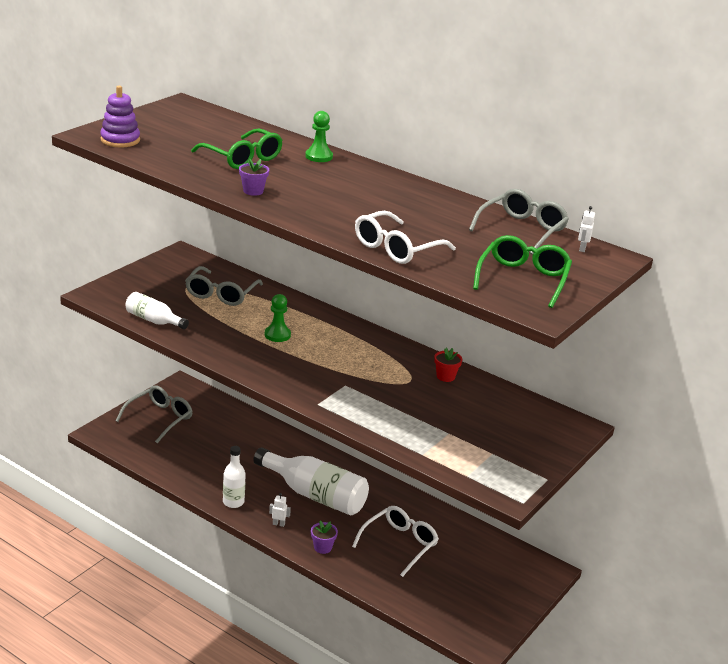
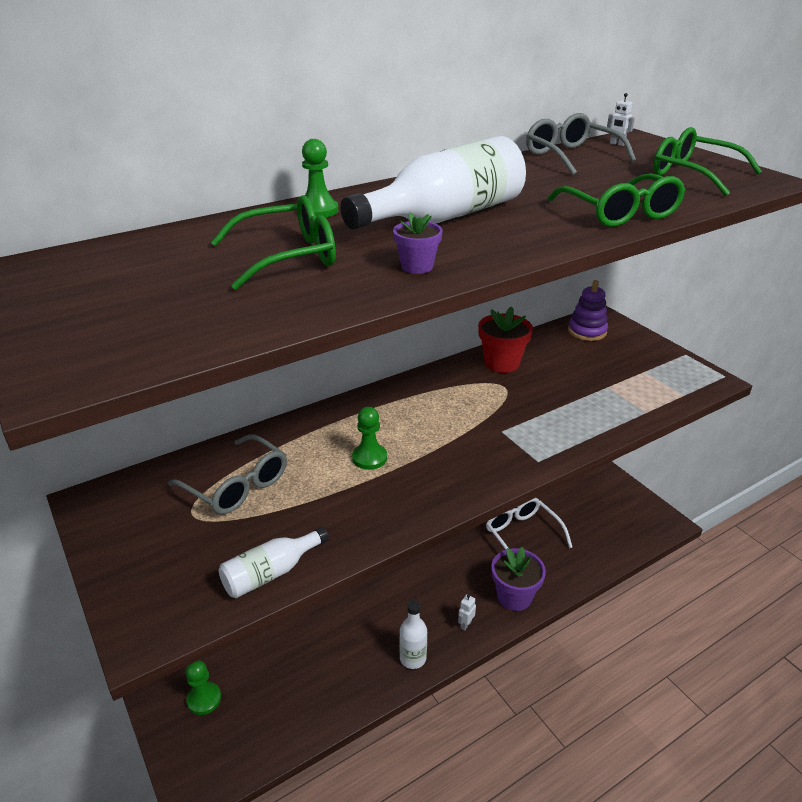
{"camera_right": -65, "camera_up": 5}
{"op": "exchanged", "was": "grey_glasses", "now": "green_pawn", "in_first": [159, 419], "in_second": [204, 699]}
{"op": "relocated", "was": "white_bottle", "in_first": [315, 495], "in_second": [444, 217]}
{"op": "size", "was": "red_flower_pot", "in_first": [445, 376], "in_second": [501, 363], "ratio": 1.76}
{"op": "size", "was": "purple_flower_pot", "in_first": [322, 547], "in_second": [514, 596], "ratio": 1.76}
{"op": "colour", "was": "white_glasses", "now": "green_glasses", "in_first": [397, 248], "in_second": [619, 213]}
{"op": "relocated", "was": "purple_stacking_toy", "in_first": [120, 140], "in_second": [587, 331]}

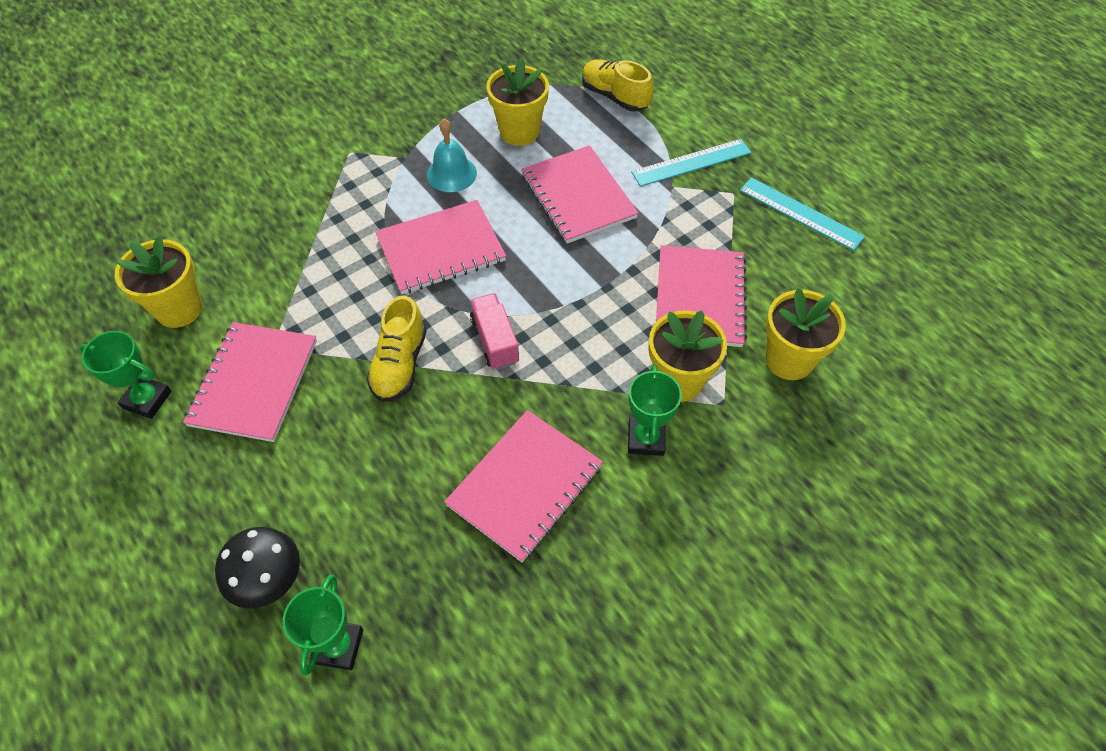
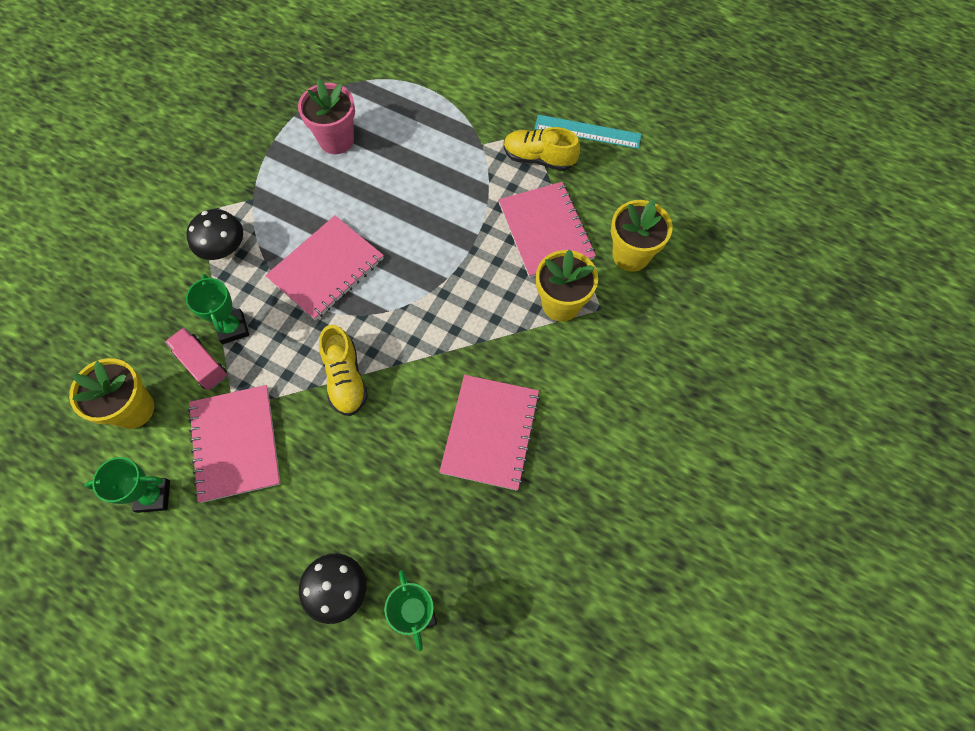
{"camera_right": -25, "camera_up": 10}
{"op": "relocated", "was": "pink_truck", "in_first": [495, 340], "in_second": [202, 364]}
{"op": "relocated", "was": "green_trophy", "in_first": [646, 439], "in_second": [232, 328]}
{"op": "appeared", "now": "black_mushroom", "in_second": [225, 251]}
{"op": "colour", "was": "yellow_flower_pot", "now": "pink_flower_pot", "in_first": [519, 132], "in_second": [336, 140]}
{"op": "relocated", "was": "yellow_shoe", "in_first": [615, 97], "in_second": [539, 158]}
{"op": "missing", "was": "turquoise_bell", "in_first": [451, 174]}
{"op": "missing", "was": "pink_notebook", "in_first": [578, 196]}
{"op": "missing", "was": "turquoise_ruler", "in_first": [691, 162]}

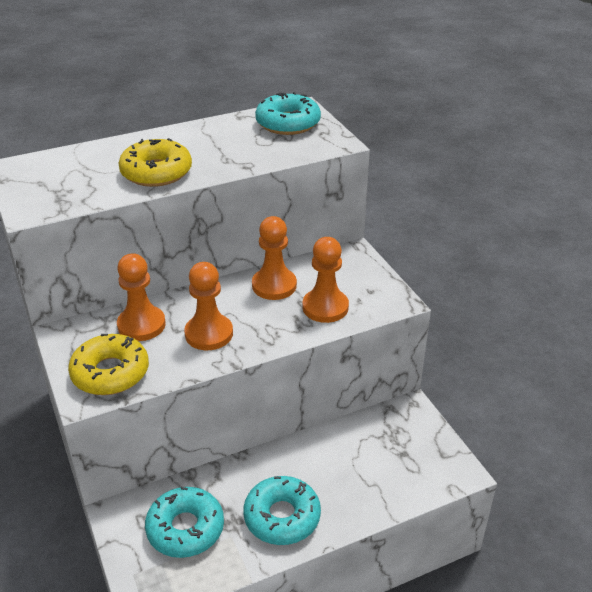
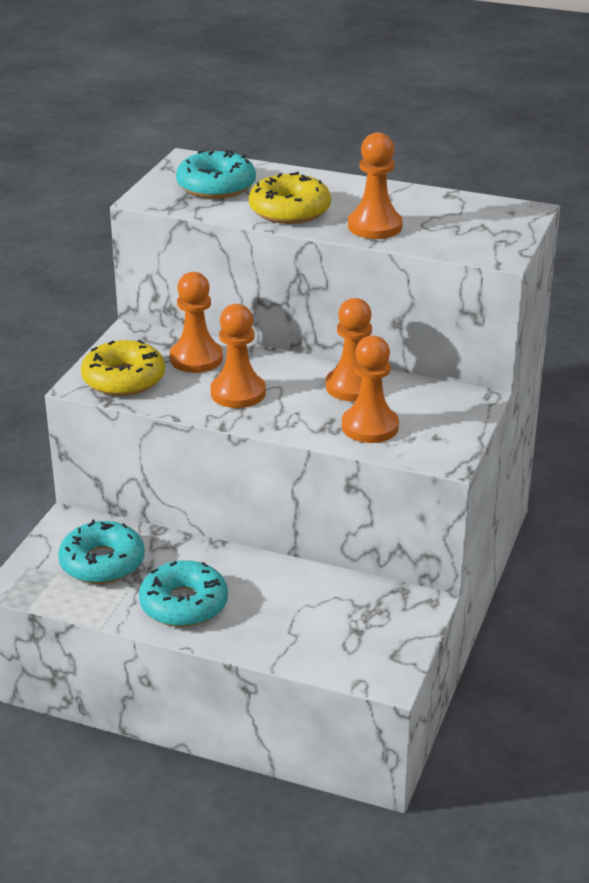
{"camera_right": 45, "camera_up": -5}
{"op": "relocated", "was": "turquoise_donut", "in_first": [288, 123], "in_second": [216, 186]}
{"op": "appeared", "now": "orange_pawn", "in_second": [374, 226]}

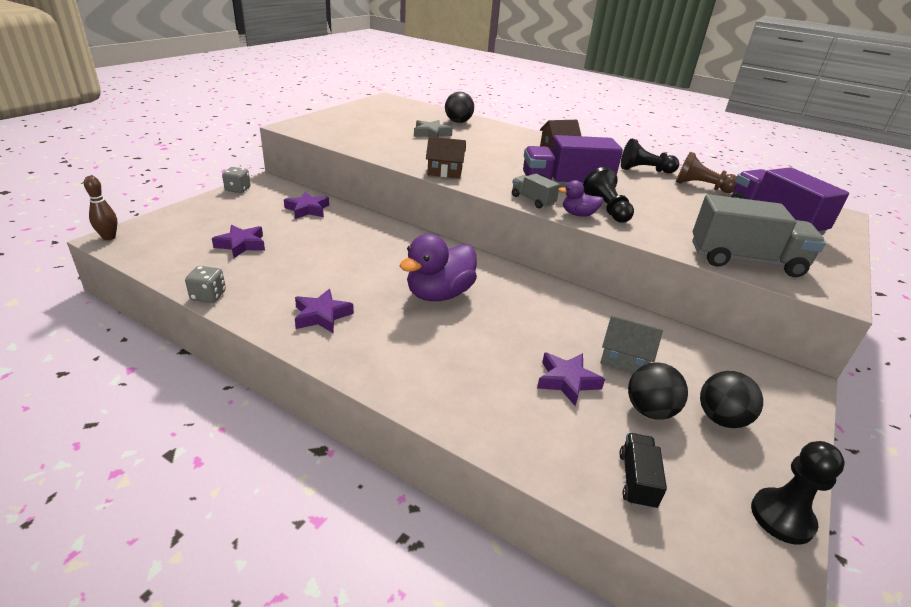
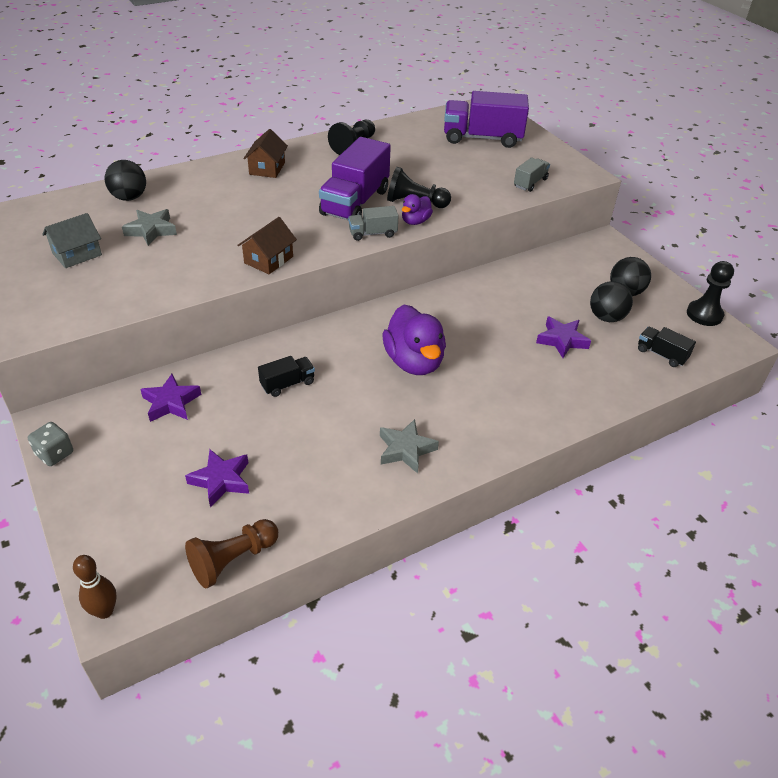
{"camera_right": -60, "camera_up": 10}
{"op": "relocated", "was": "grey_house", "in_first": [624, 359], "in_second": [77, 254]}
{"op": "relocated", "was": "brown_pawn", "in_first": [701, 187], "in_second": [233, 560]}
{"op": "appeared", "now": "black_truck", "in_second": [287, 384]}
{"op": "colour", "was": "purple_star", "now": "grey_star", "in_first": [322, 316], "in_second": [406, 449]}
{"op": "size", "was": "grey_truck", "in_first": [745, 260], "in_second": [530, 183], "ratio": 0.49}
{"op": "missing", "was": "grey_dice", "in_first": [208, 296]}

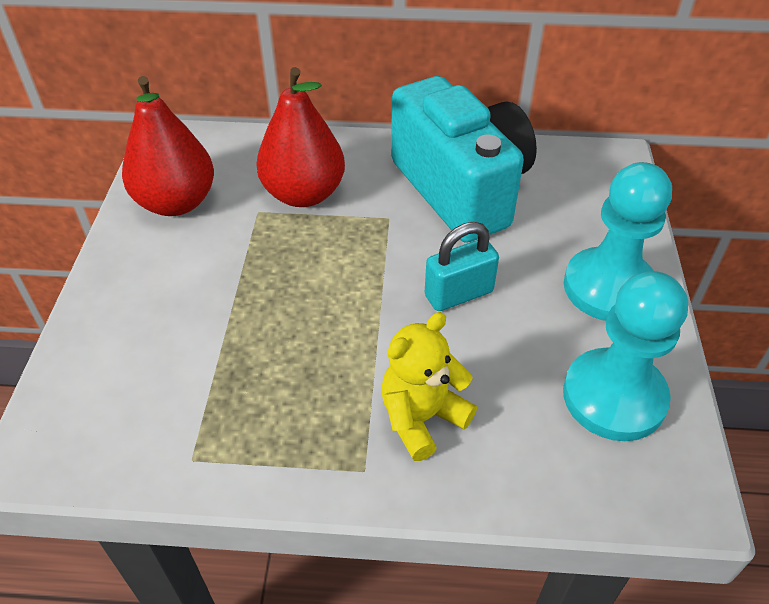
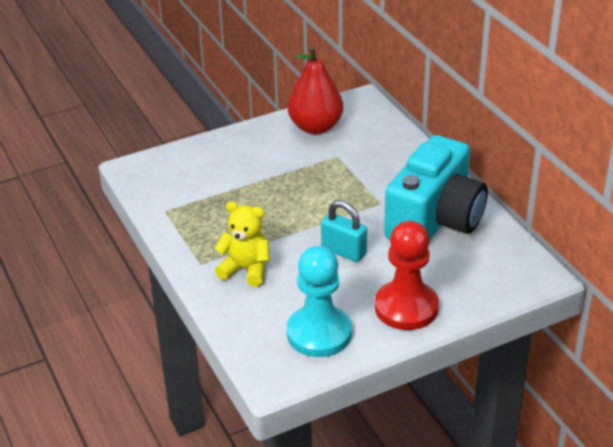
{"camera_right": 60, "camera_up": -10}
{"op": "colour", "was": "turquoise_pawn", "now": "red_pawn", "in_first": [608, 287], "in_second": [406, 307]}
{"op": "missing", "was": "red_pear", "in_first": [304, 194]}

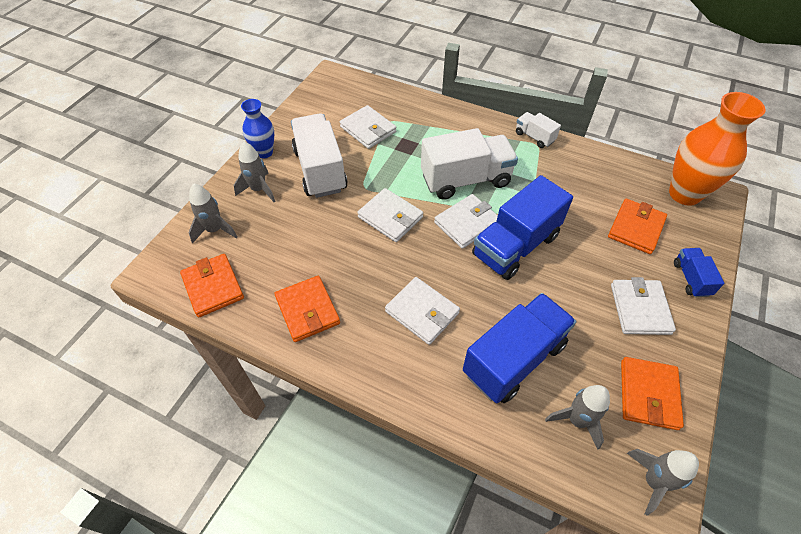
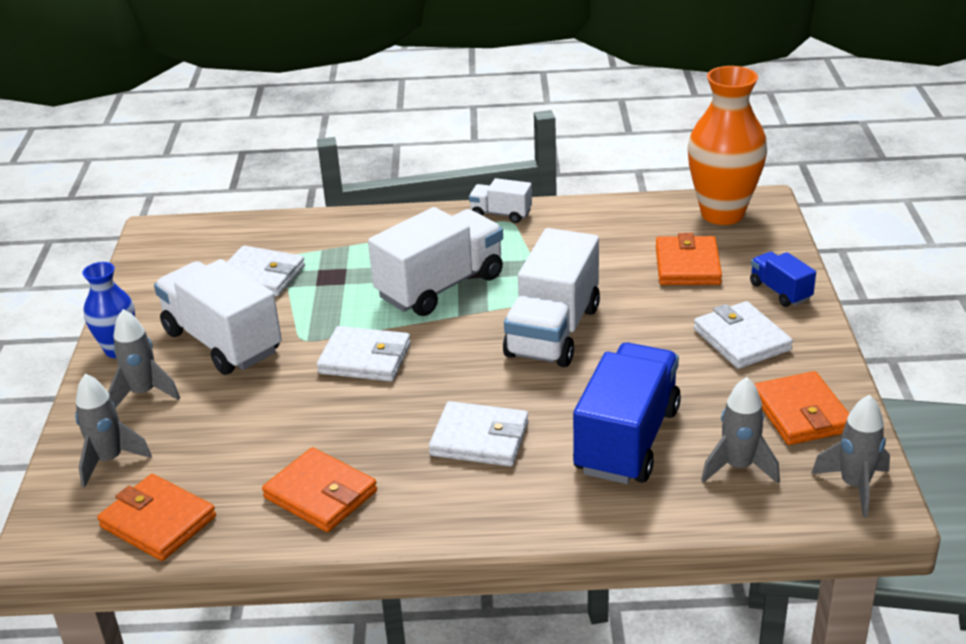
{"camera_right": -25, "camera_up": -20}
{"op": "colour", "was": "blue_truck", "now": "white_truck", "in_first": [515, 246], "in_second": [553, 331]}
{"op": "missing", "was": "white_wallet", "in_first": [467, 223]}

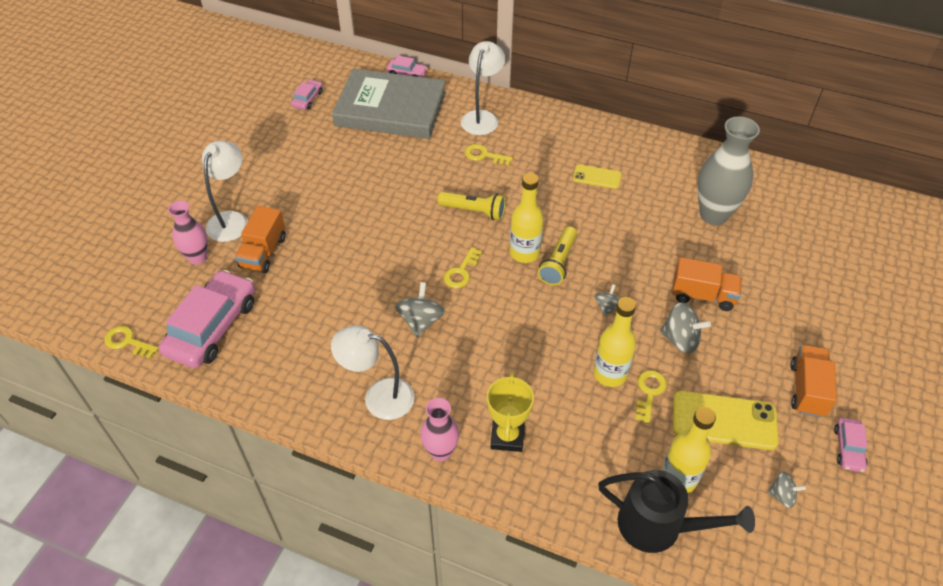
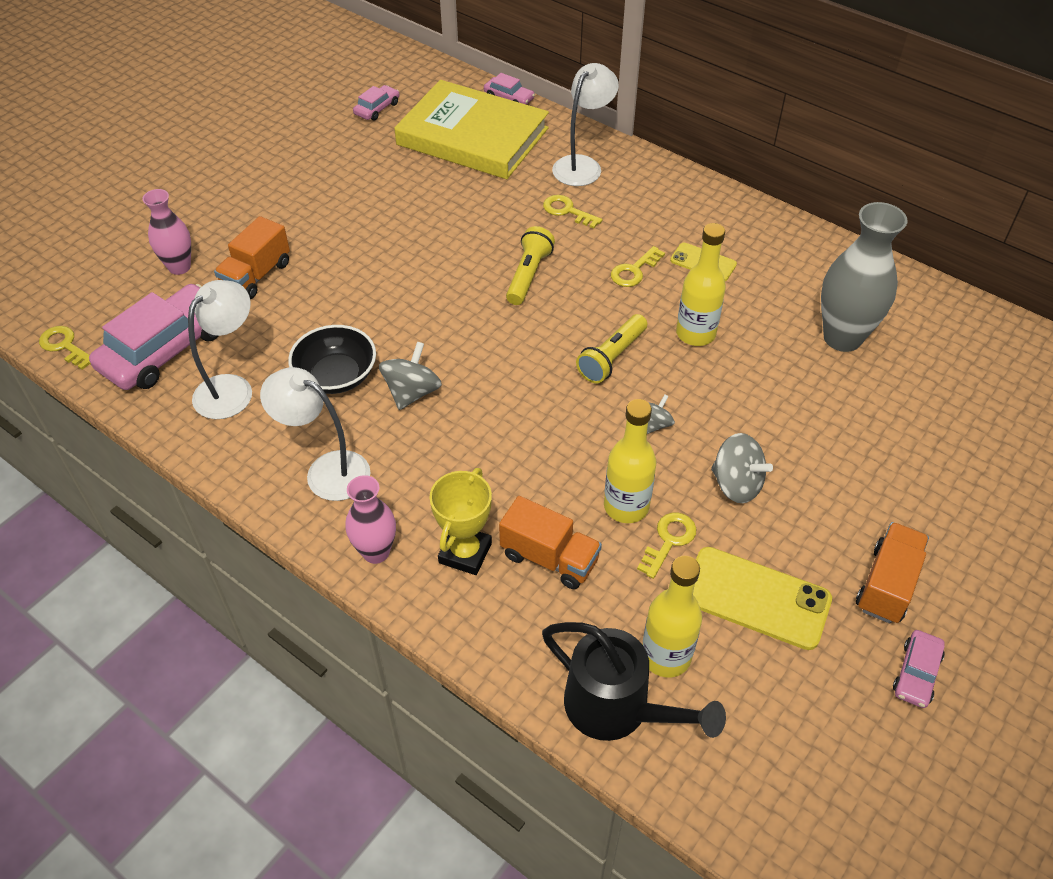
{"camera_right": 15, "camera_up": 0}
{"op": "relocated", "was": "white_lamp", "in_first": [232, 220], "in_second": [232, 388]}
{"op": "appeared", "now": "black_bowl", "in_second": [336, 376]}
{"op": "colour", "was": "grey_book", "now": "yellow_book", "in_first": [390, 109], "in_second": [472, 136]}
{"op": "relocated", "was": "orange_truck", "in_first": [703, 295], "in_second": [549, 558]}
{"op": "spun", "was": "yellow_flashlight", "in_first": [474, 211], "in_second": [528, 275], "clockwise": -105}
{"op": "relocated", "was": "yellow_key", "in_first": [461, 272], "in_second": [634, 271]}
{"op": "relocated", "was": "yellow_bottle", "in_first": [524, 253], "in_second": [695, 334]}
{"op": "missing", "was": "grey_spinning_top", "in_first": [782, 496]}

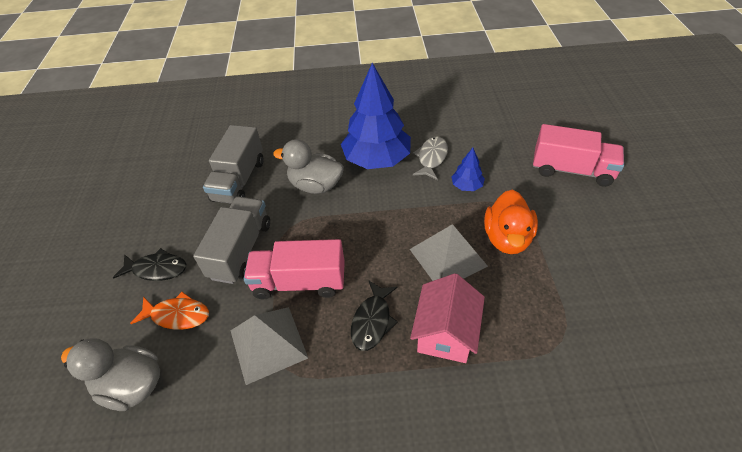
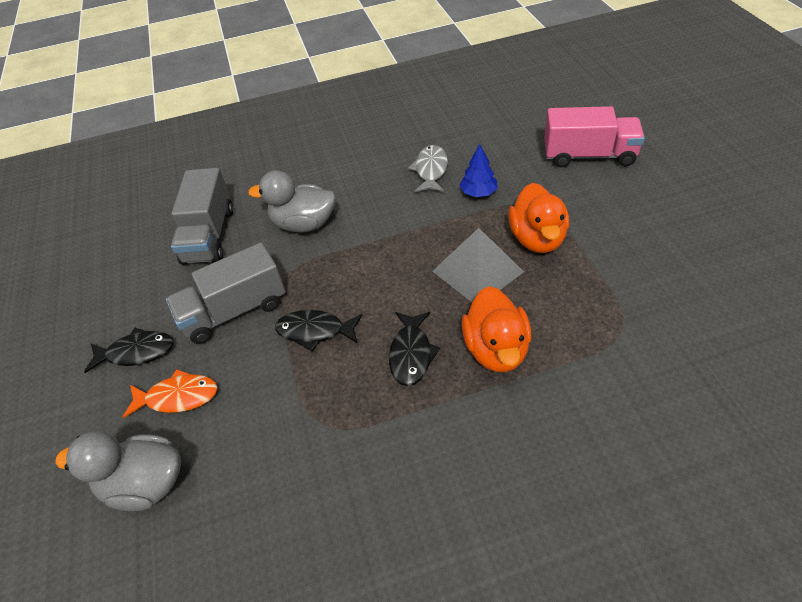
{"camera_right": -10, "camera_up": 0}
{"op": "spun", "was": "grey_truck", "in_first": [241, 250], "in_second": [234, 311], "clockwise": -120}
{"op": "exchanged", "was": "pink_truck", "now": "black_fish", "in_first": [299, 282], "in_second": [315, 331]}
{"op": "exchanged", "was": "pink_house", "now": "orange_duck", "in_first": [445, 333], "in_second": [496, 349]}
{"op": "missing", "was": "grey_pyramid", "in_first": [268, 344]}
{"op": "missing", "was": "blue_tree", "in_first": [377, 159]}

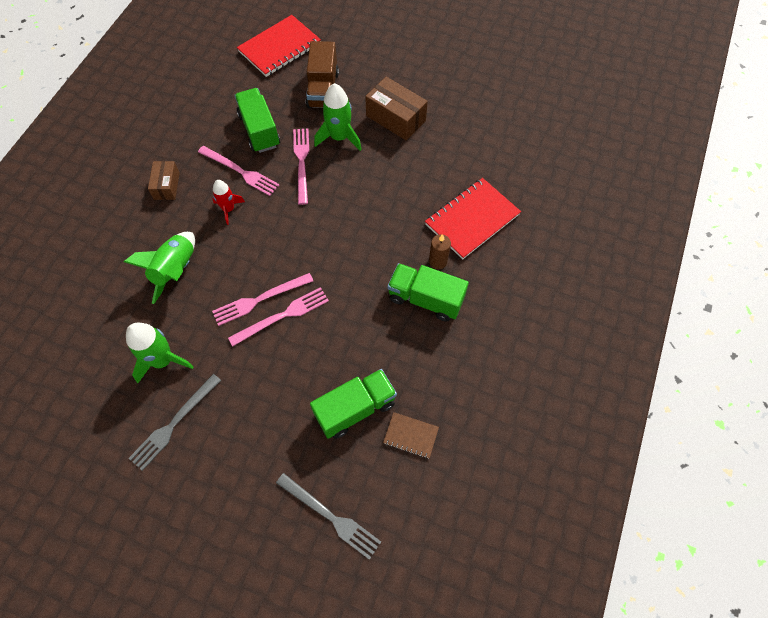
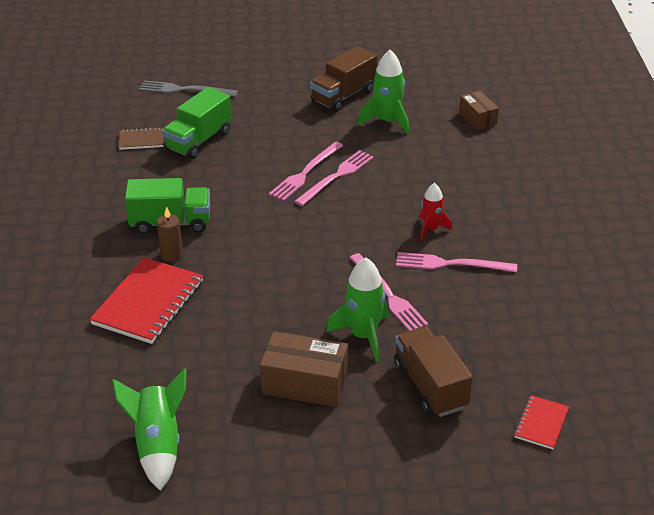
{"camera_right": 155, "camera_up": -25}
{"op": "relocated", "was": "green_rocket", "in_first": [176, 270], "in_second": [158, 445]}
{"op": "exchanged", "was": "grey_fork", "now": "brown_truck", "in_first": [174, 423], "in_second": [343, 96]}
{"op": "relocated", "was": "brown_box", "in_first": [167, 186], "in_second": [477, 118]}
{"op": "size", "was": "red_notebook", "in_first": [280, 48], "in_second": [541, 423], "ratio": 0.51}
{"op": "missing", "was": "green_truck", "in_first": [259, 130]}

